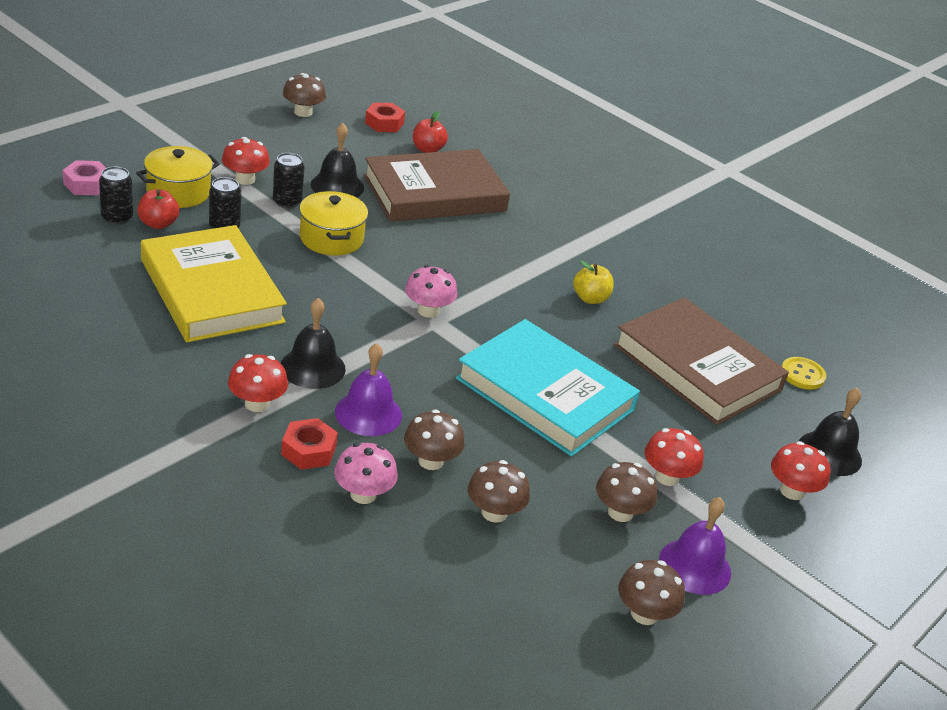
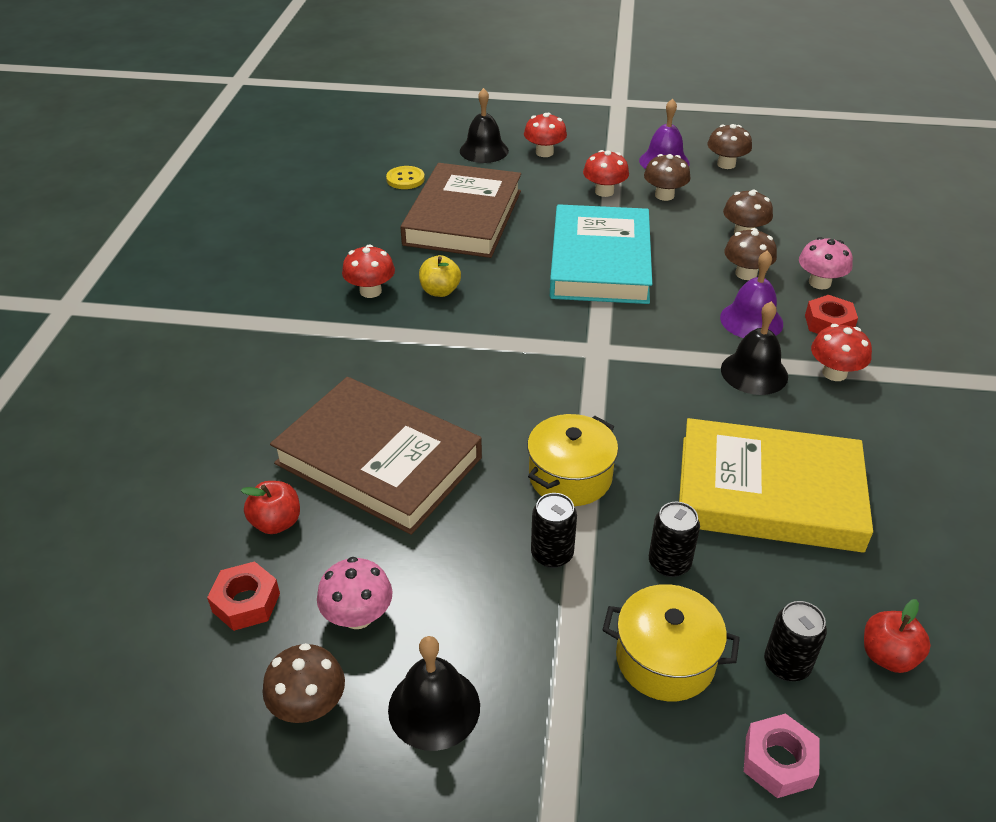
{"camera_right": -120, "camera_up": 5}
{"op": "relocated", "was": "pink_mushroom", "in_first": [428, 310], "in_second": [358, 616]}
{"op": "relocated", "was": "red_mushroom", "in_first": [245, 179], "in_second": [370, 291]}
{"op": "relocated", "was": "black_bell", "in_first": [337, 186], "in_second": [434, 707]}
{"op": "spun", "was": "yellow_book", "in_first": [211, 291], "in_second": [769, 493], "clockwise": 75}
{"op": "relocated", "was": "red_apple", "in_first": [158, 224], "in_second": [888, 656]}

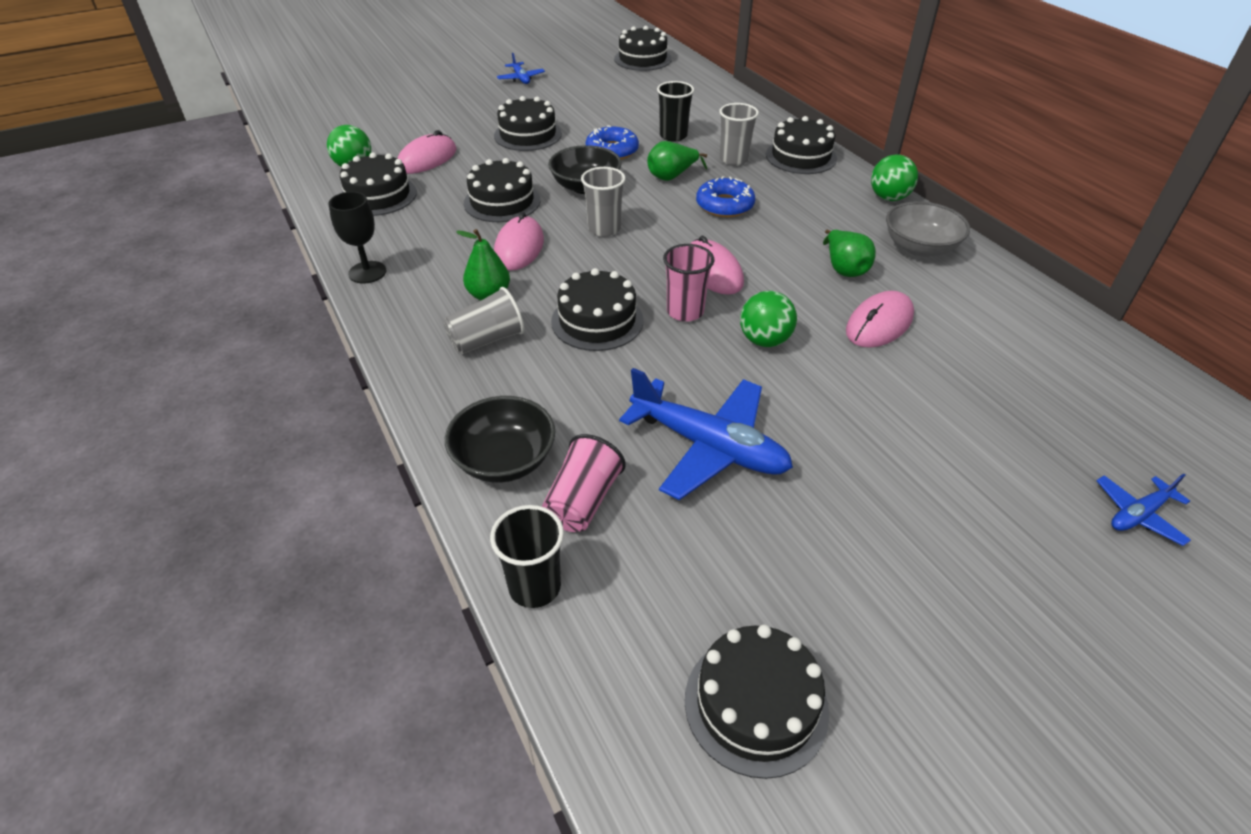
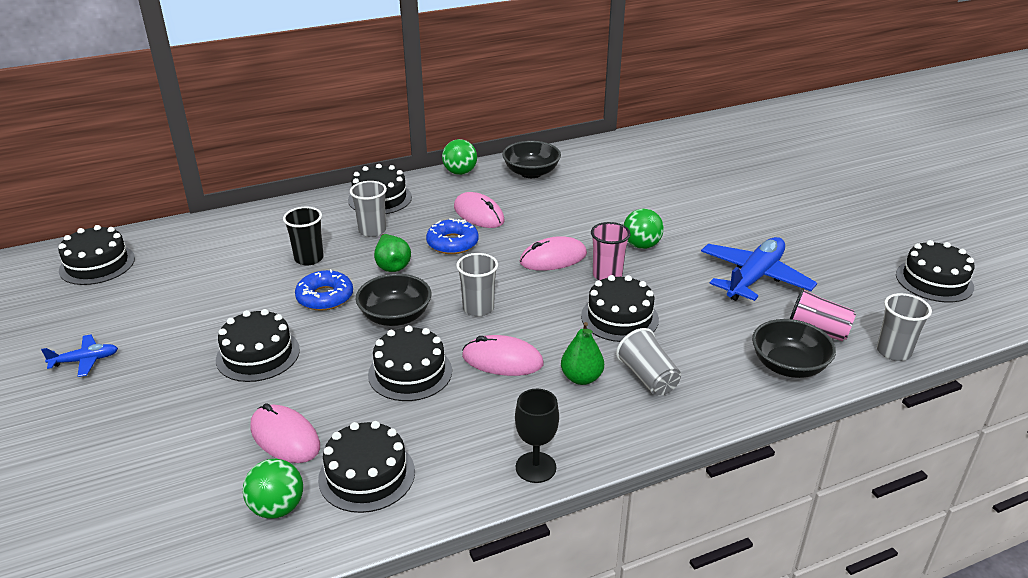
{"camera_right": -85, "camera_up": -10}
{"op": "relocated", "was": "pink_mouse", "in_first": [879, 323], "in_second": [478, 214]}
{"op": "colour", "was": "grey_bowl", "now": "black_bowl", "in_first": [920, 247], "in_second": [531, 172]}
{"op": "colour", "was": "black_cup", "now": "grey_cup", "in_first": [534, 587], "in_second": [893, 352]}
{"op": "missing", "was": "green_pear", "in_first": [844, 268]}
{"op": "missing", "was": "blue_plane", "in_first": [1138, 515]}

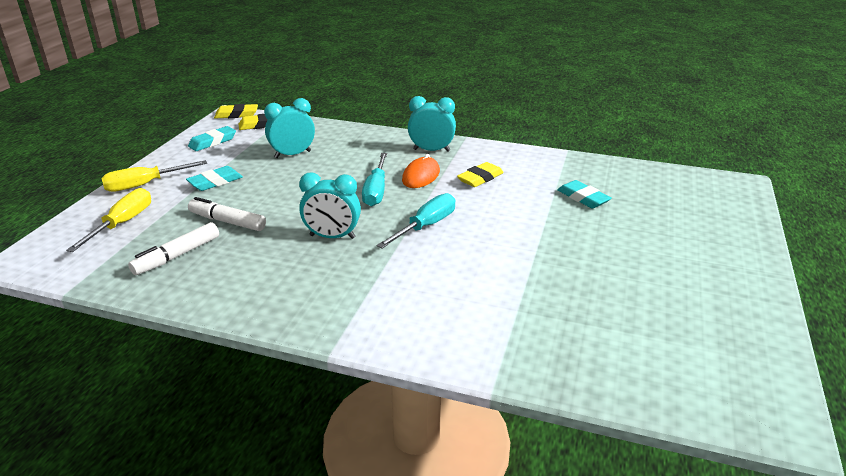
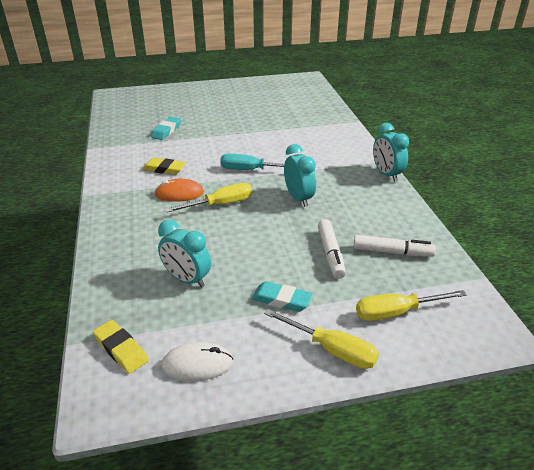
{"camera_right": -120, "camera_up": 5}
{"op": "exchanged", "was": "turquoise_eraser", "now": "white_mouse", "in_first": [212, 142], "in_second": [197, 364]}
{"op": "colour", "was": "turquoise_screwdriver", "now": "yellow_screwdriver", "in_first": [376, 191], "in_second": [220, 204]}
{"op": "relocated", "was": "turquoise_clock", "in_first": [431, 150], "in_second": [386, 174]}
{"op": "missing", "was": "yellow_eraser", "in_first": [236, 114]}

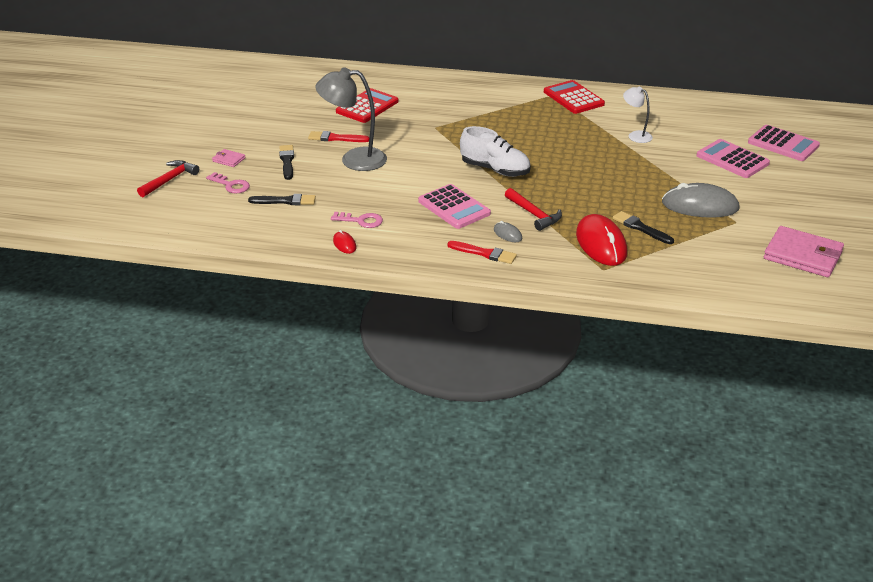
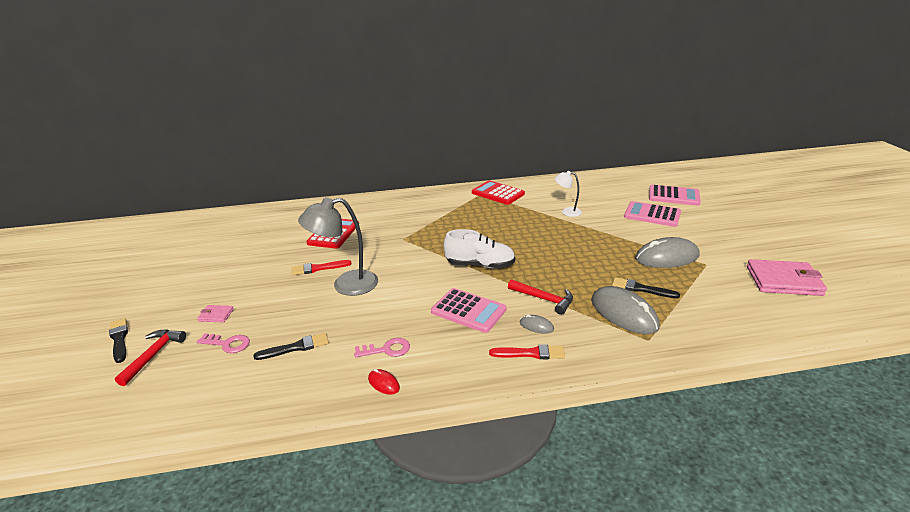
{"camera_right": -20, "camera_up": -5}
{"op": "relocated", "was": "black_brush", "in_first": [287, 161], "in_second": [119, 339]}
{"op": "colour", "was": "red_mouse", "now": "grey_mouse", "in_first": [601, 244], "in_second": [624, 313]}

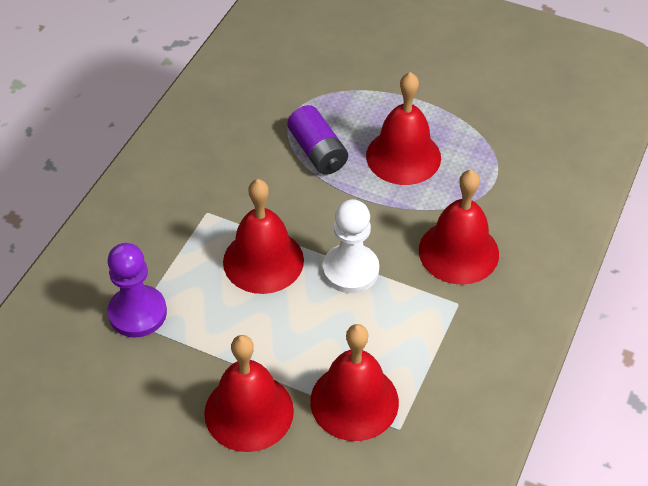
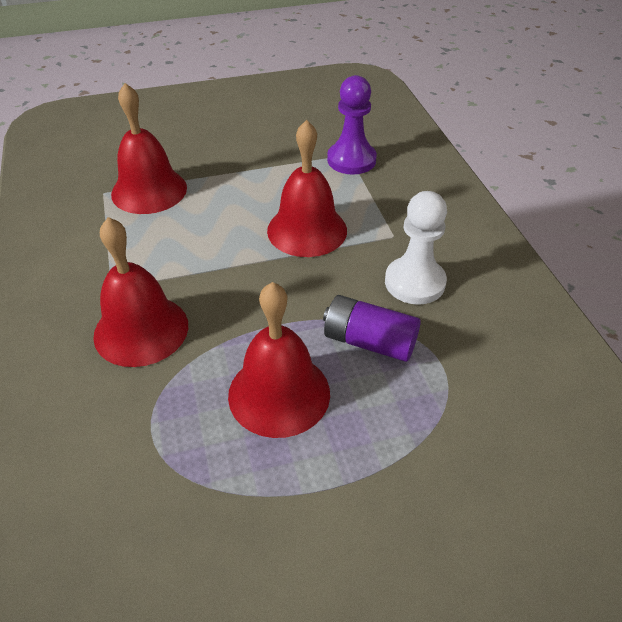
{"camera_right": 140, "camera_up": -5}
{"op": "relocated", "was": "white_pawn", "in_first": [350, 270], "in_second": [414, 282]}
{"op": "missing", "was": "red_bell", "in_first": [249, 411]}

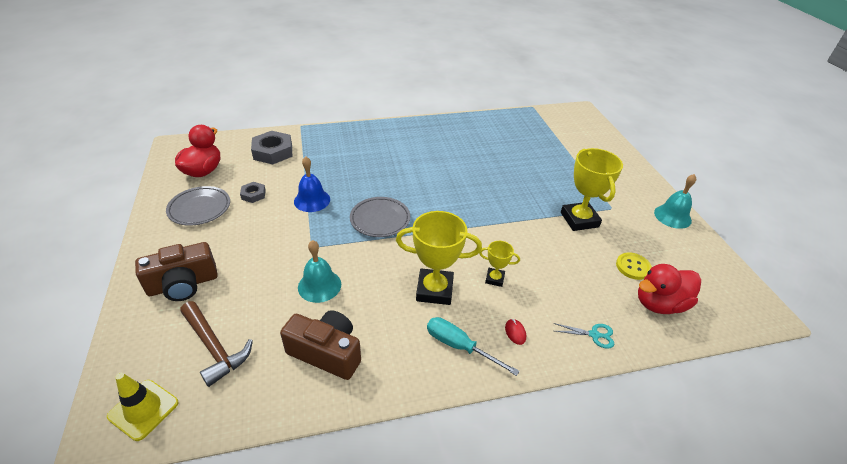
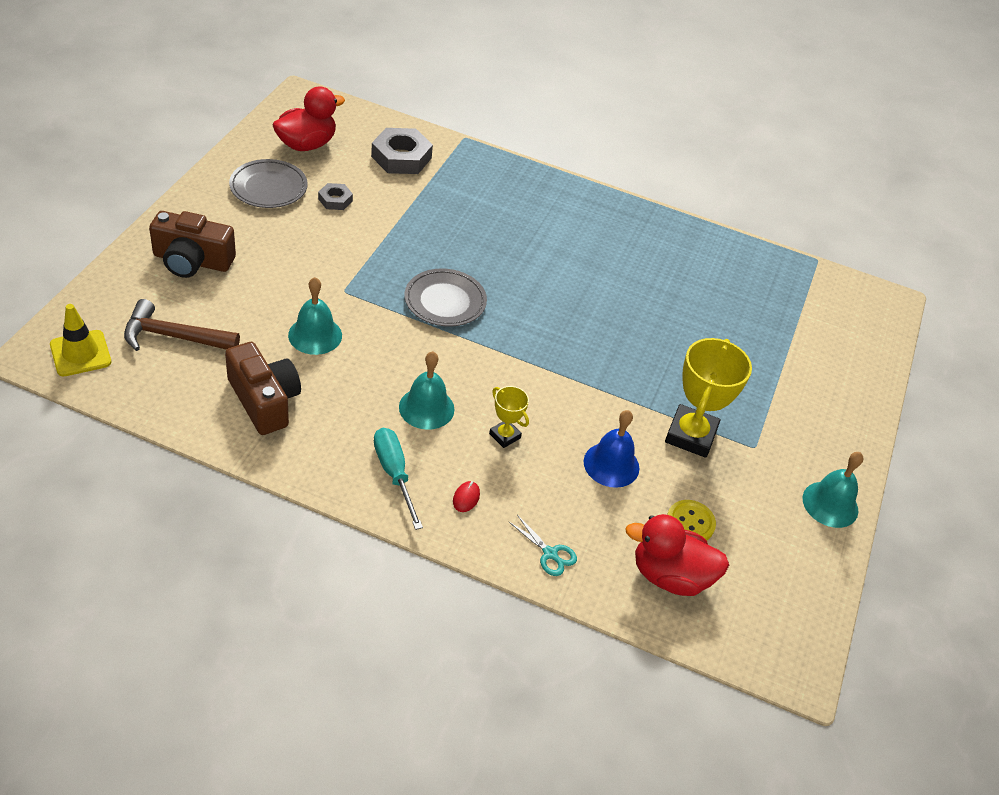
{"camera_right": 30, "camera_up": 5}
{"op": "spun", "was": "brown_hammer", "in_first": [214, 347], "in_second": [173, 336], "clockwise": 105}
{"op": "exchanged", "was": "yellow_trophy", "now": "turquoise_bell", "in_first": [434, 290], "in_second": [426, 408]}
{"op": "relocated", "was": "blue_bell", "in_first": [312, 200], "in_second": [611, 464]}

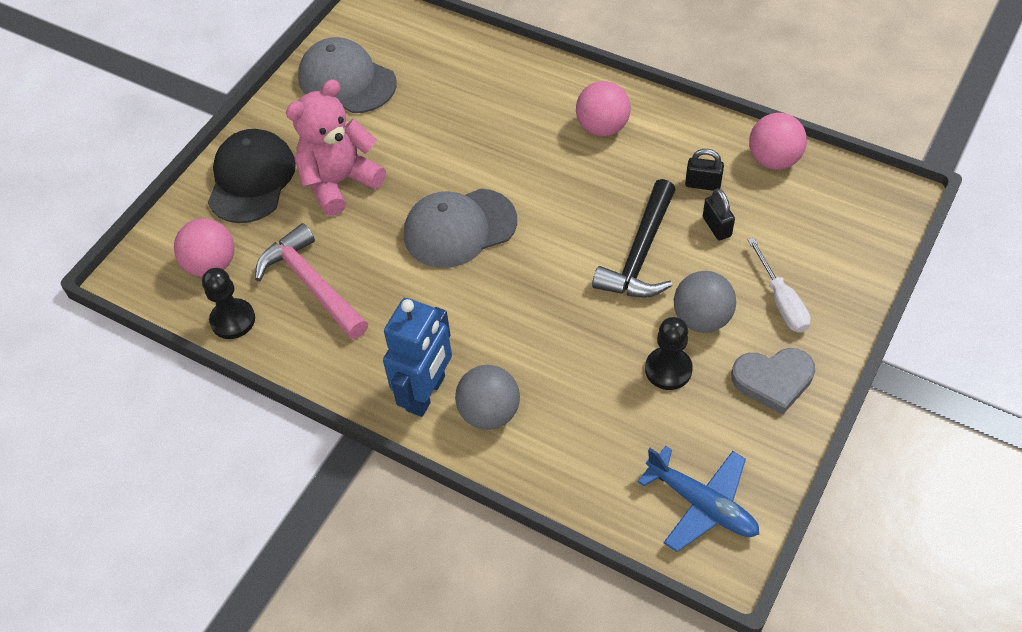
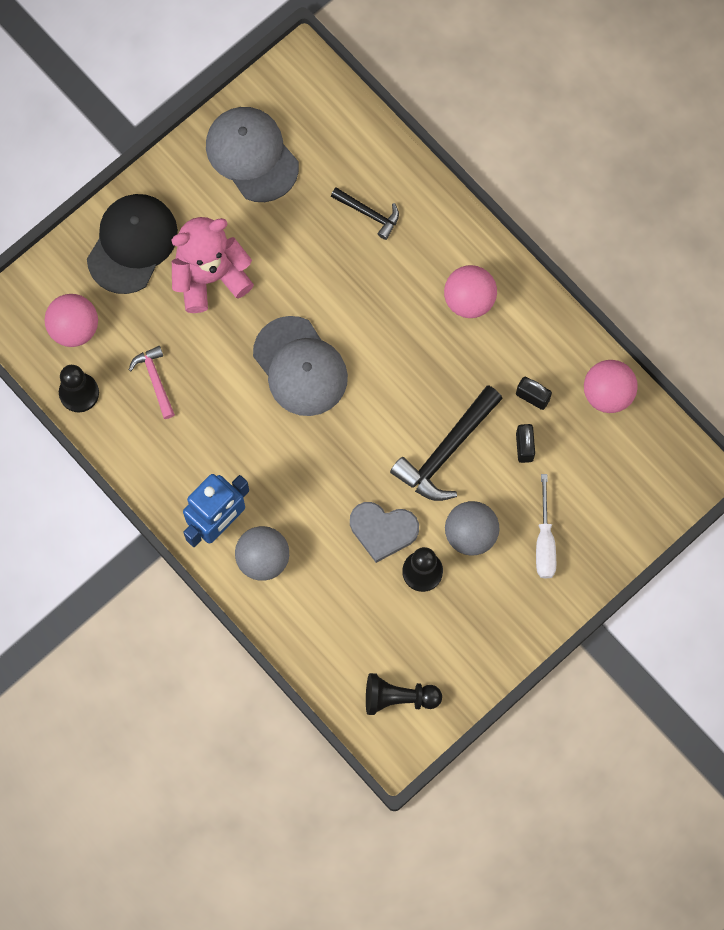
{"camera_right": 15, "camera_up": 20}
{"op": "size", "was": "pink_hammer", "in_first": [311, 284], "in_second": [155, 380], "ratio": 0.56}
{"op": "spun", "was": "grey_cap", "in_first": [459, 228], "in_second": [300, 367], "clockwise": -120}
{"op": "appeared", "now": "black_hammer", "in_second": [369, 214]}
{"op": "relocated", "was": "grey_heart", "in_first": [773, 380], "in_second": [383, 530]}
{"op": "exchanged", "was": "blue_plane", "now": "black_pawn", "in_first": [702, 504], "in_second": [398, 697]}

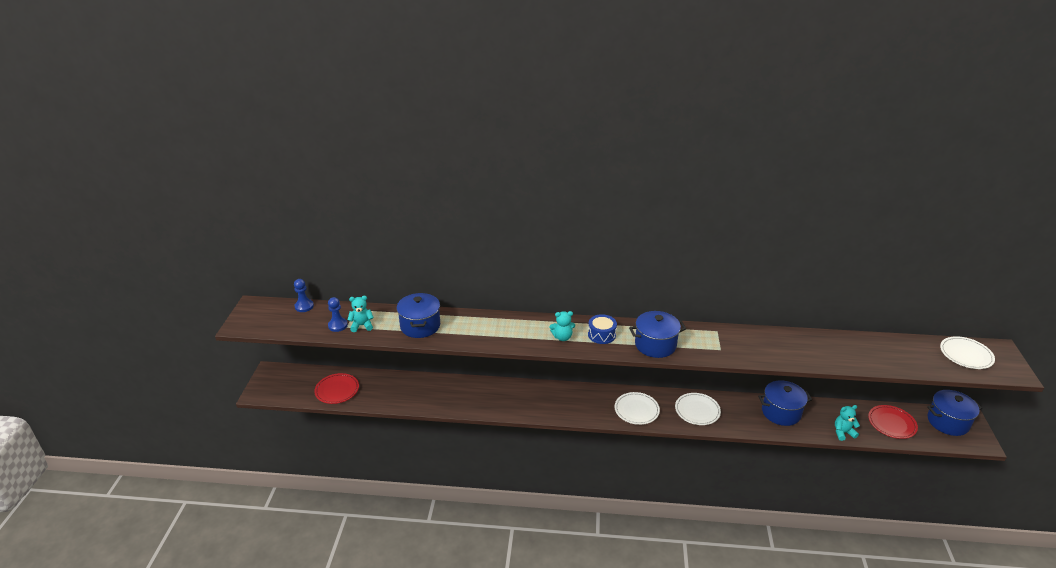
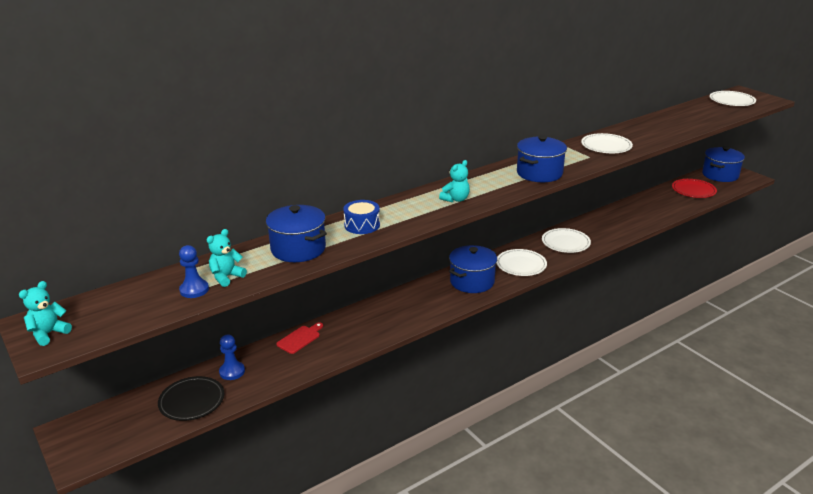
{"camera_right": -40, "camera_up": -5}
{"op": "relocated", "was": "turquoise_teddy_bear", "in_first": [843, 432], "in_second": [48, 333]}
{"op": "colour", "was": "red_plate", "now": "black_plate", "in_first": [337, 390], "in_second": [192, 401]}
{"op": "relocated", "was": "blue_pawn", "in_first": [304, 306], "in_second": [232, 371]}
{"op": "appeared", "now": "red_cutting_board", "in_second": [300, 338]}
{"op": "relocated", "was": "blue_drum", "in_first": [601, 335], "in_second": [362, 225]}
{"op": "relocated", "was": "blue_pot", "in_first": [781, 412], "in_second": [472, 281]}
{"op": "appeared", "now": "white_plate", "in_second": [606, 146]}

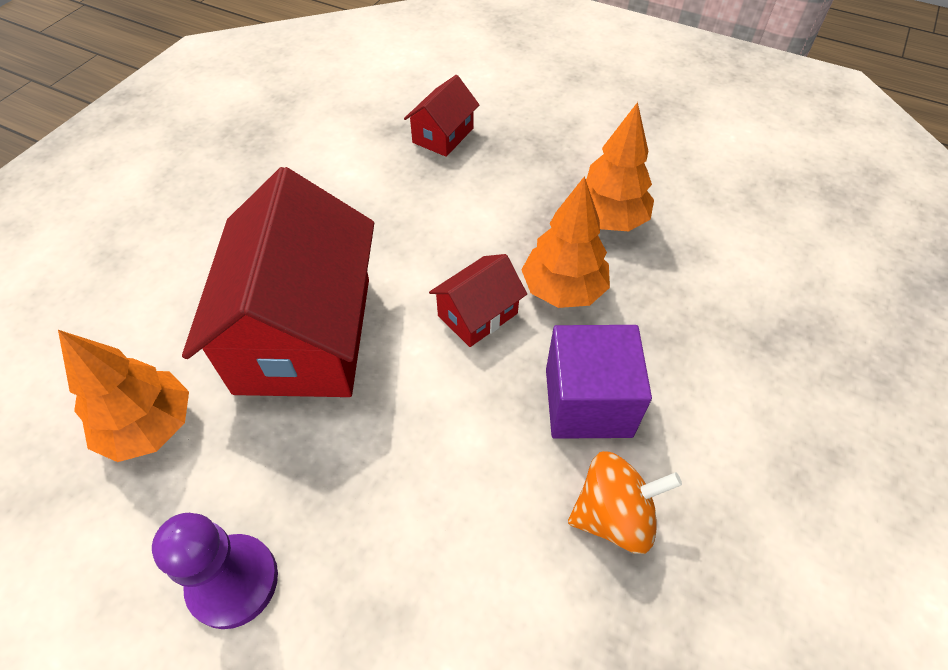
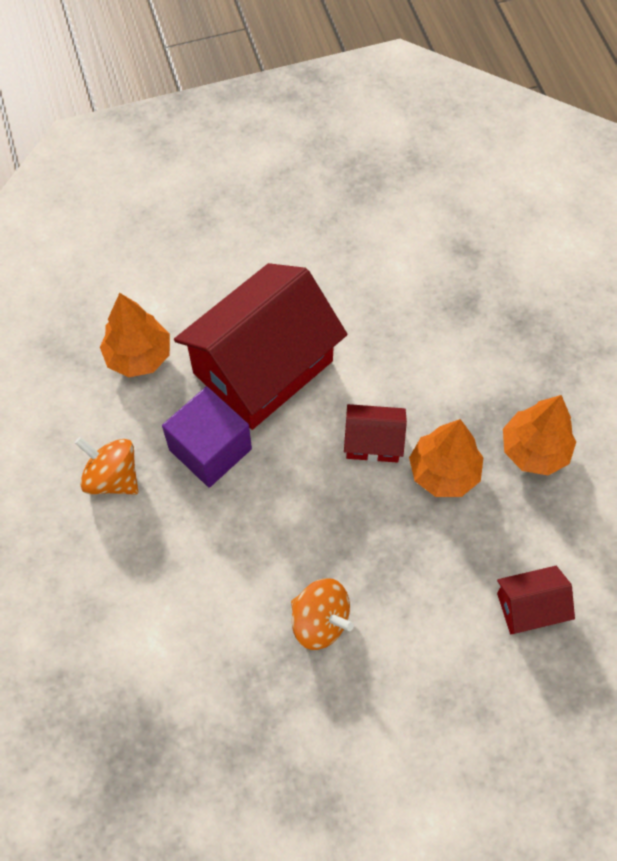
{"camera_right": 45, "camera_up": 10}
{"op": "exchanged", "was": "purple_pawn", "now": "orange_spinning_top", "in_first": [233, 581], "in_second": [112, 477]}
{"op": "relocated", "was": "purple_cube", "in_first": [588, 402], "in_second": [210, 449]}
{"op": "relocated", "was": "red_house", "in_first": [443, 135], "in_second": [529, 607]}

